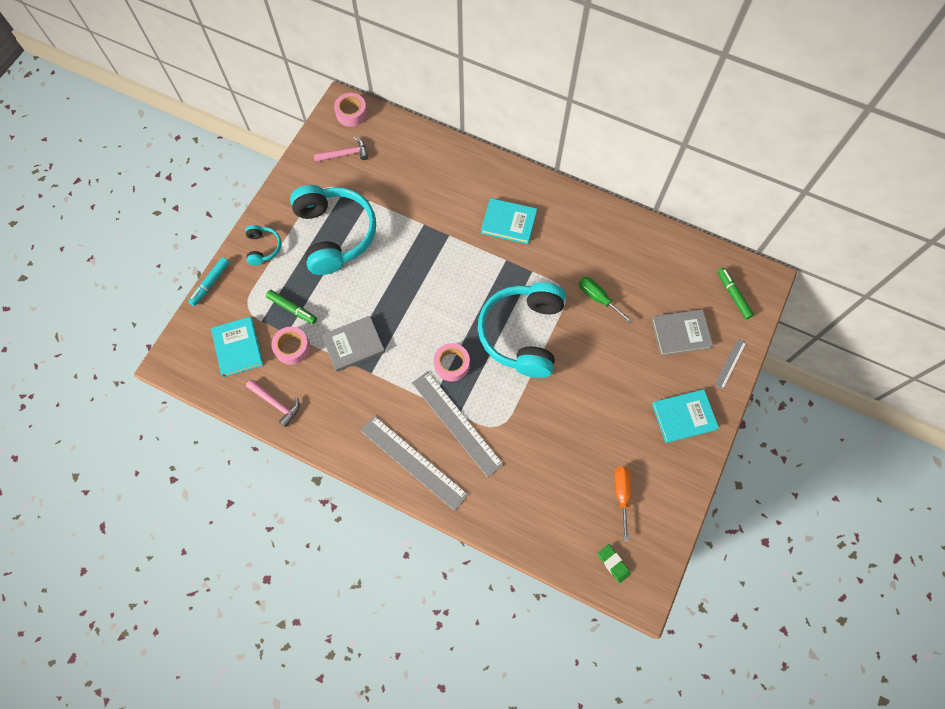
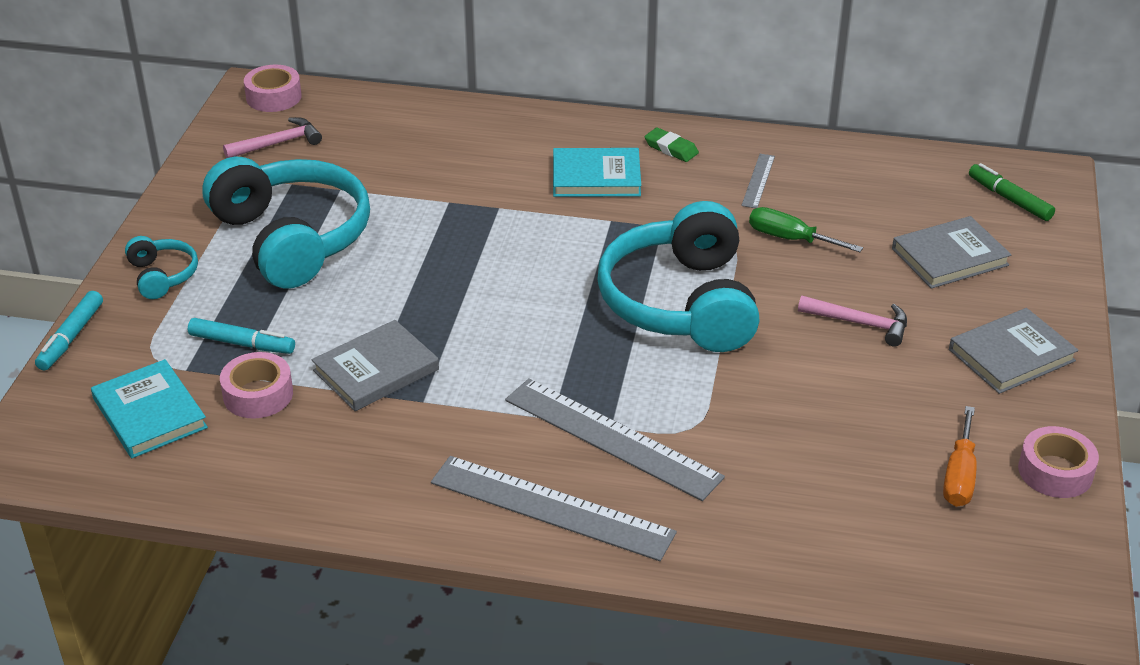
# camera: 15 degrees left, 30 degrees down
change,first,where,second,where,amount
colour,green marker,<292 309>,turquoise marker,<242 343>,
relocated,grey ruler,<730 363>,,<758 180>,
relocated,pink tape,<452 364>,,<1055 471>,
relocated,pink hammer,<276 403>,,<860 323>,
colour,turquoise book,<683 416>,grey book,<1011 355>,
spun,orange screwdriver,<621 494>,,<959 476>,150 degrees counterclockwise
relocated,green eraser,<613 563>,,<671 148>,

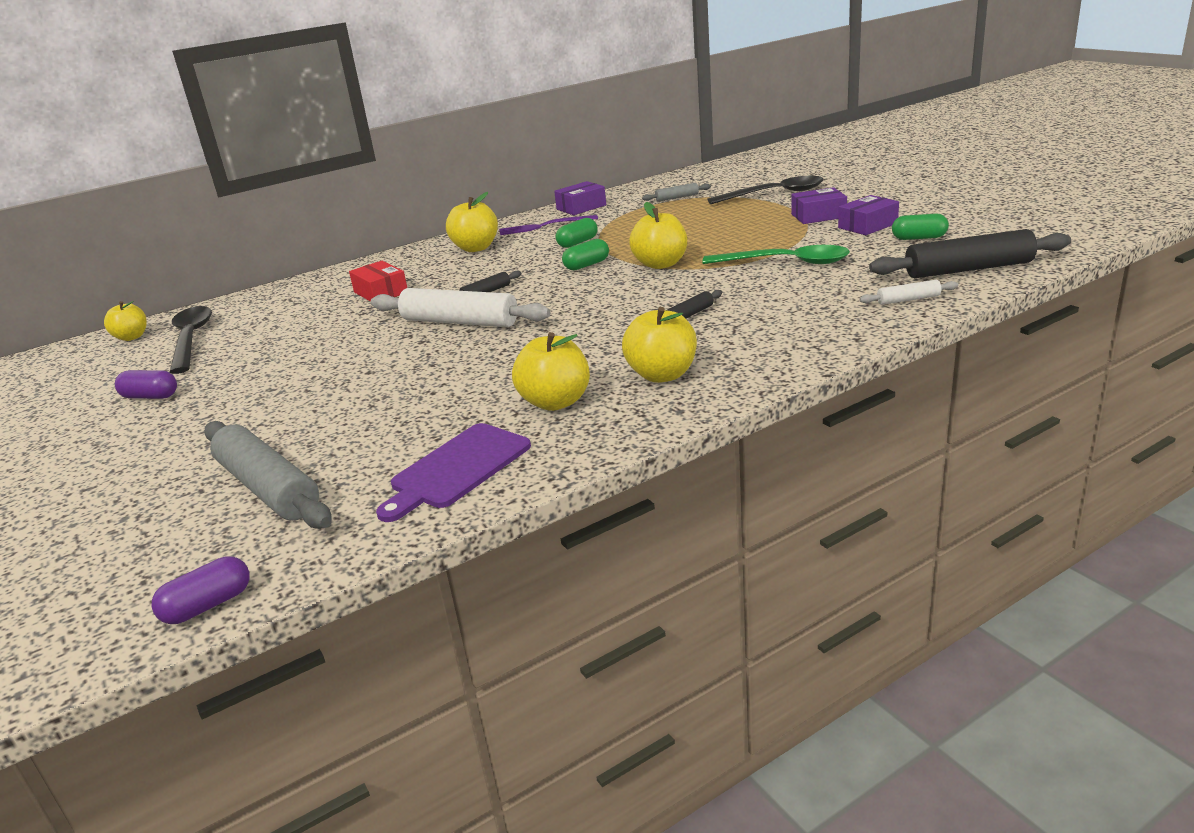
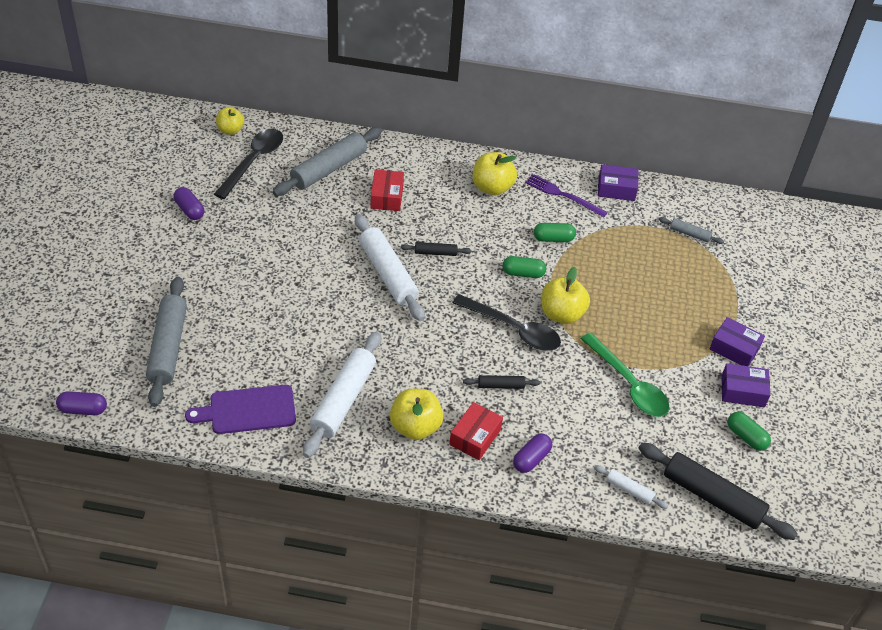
# camera: 35 degrees right, 20 degrees up
change,first,where,second,where,amount
relocated,black spoon,<774 194>,,<513 329>,
exchanged,yellow apple,<555 402>,white rolling pin,<343 400>,
appeared,,,grey rolling pin,<329 169>,
appeared,,,red box,<475 437>,
appeared,,,purple capsule,<531 459>,

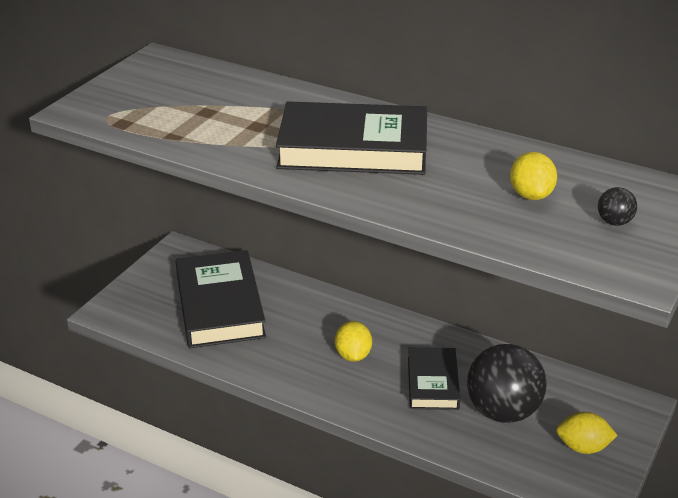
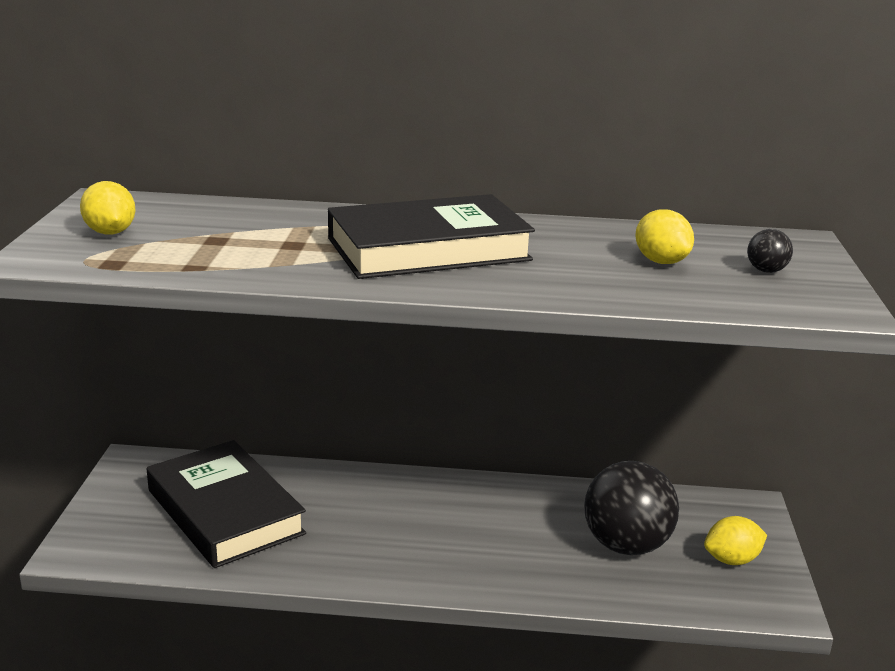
# camera: 25 degrees left, 10 degrees down
change,first,where,second,where,amount
relocated,yellow lemon,<353 355>,,<110 232>,
missing,black book,<433 383>,,,

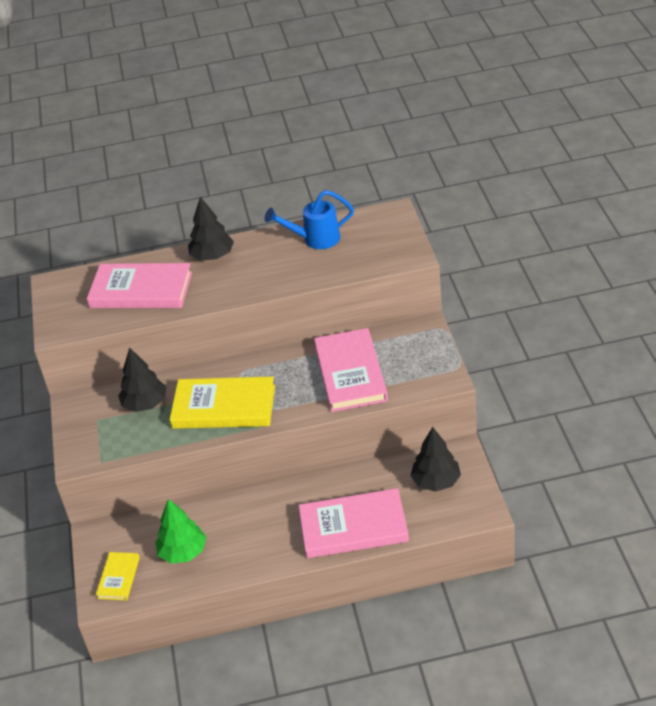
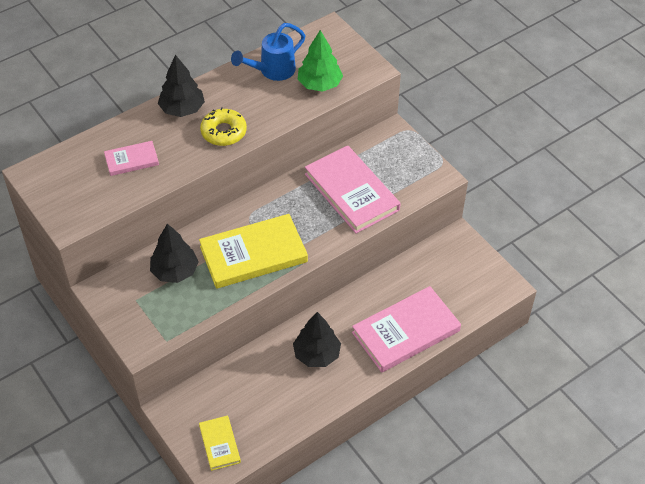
# camera: 30 degrees left, 10 degrees up
change,first,where,second,where,amount
size,pink book,<141 290>,,<131 160>,x0.51
relocated,black tree,<436 481>,,<317 354>,
relocated,green tree,<183 552>,,<319 84>,
appeared,,,yellow donut,<223 132>,

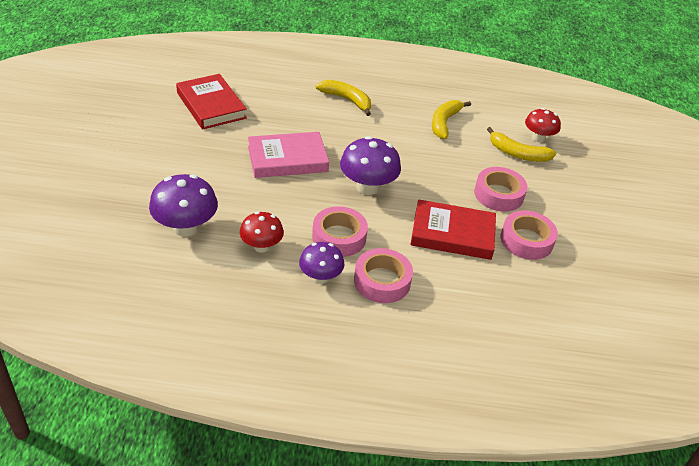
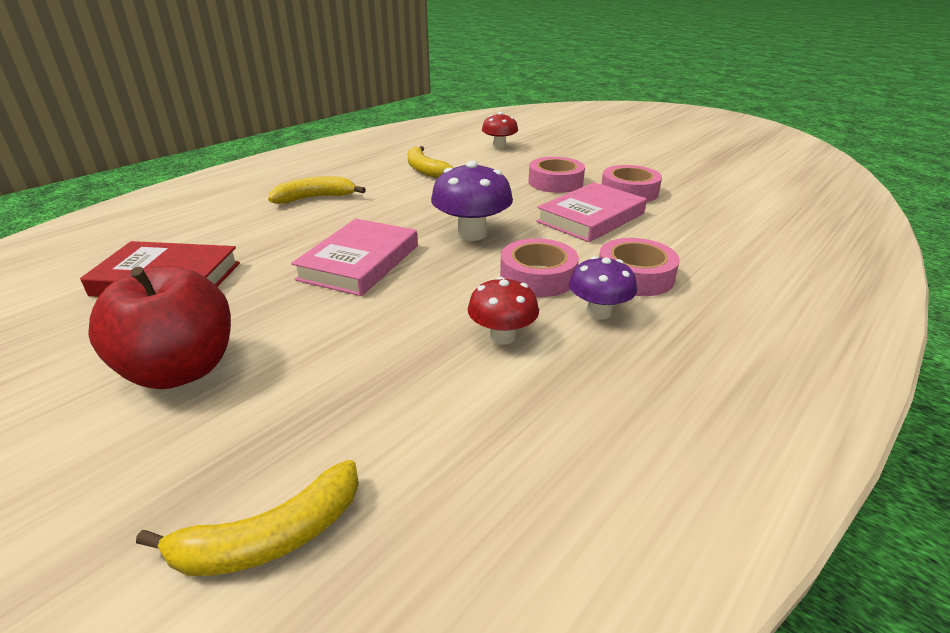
# camera: 50 degrees left, 10 degrees down
change,first,where,second,where,amount
relocated,yellow banana,<518 154>,,<271 537>,
missing,purple mushroom,<186 227>,,,
colour,red book,<452 234>,pink book,<590 217>,
appeared,,,red apple,<181 370>,

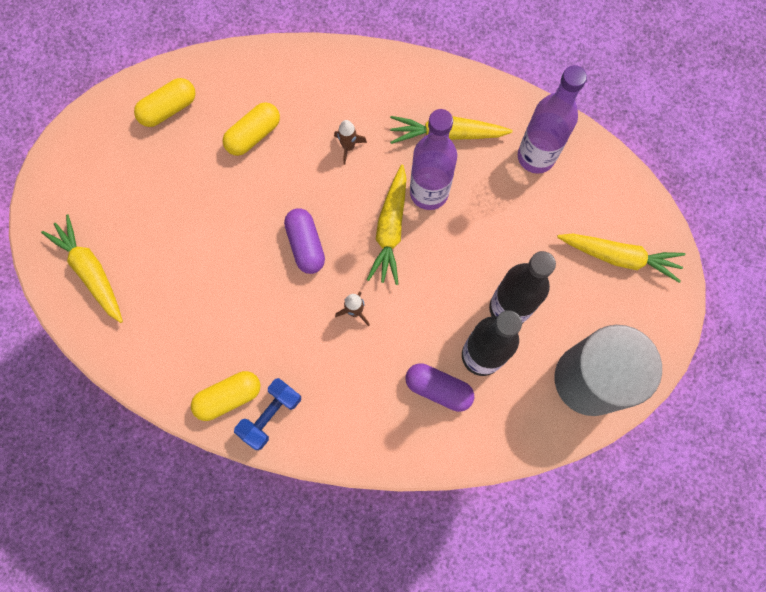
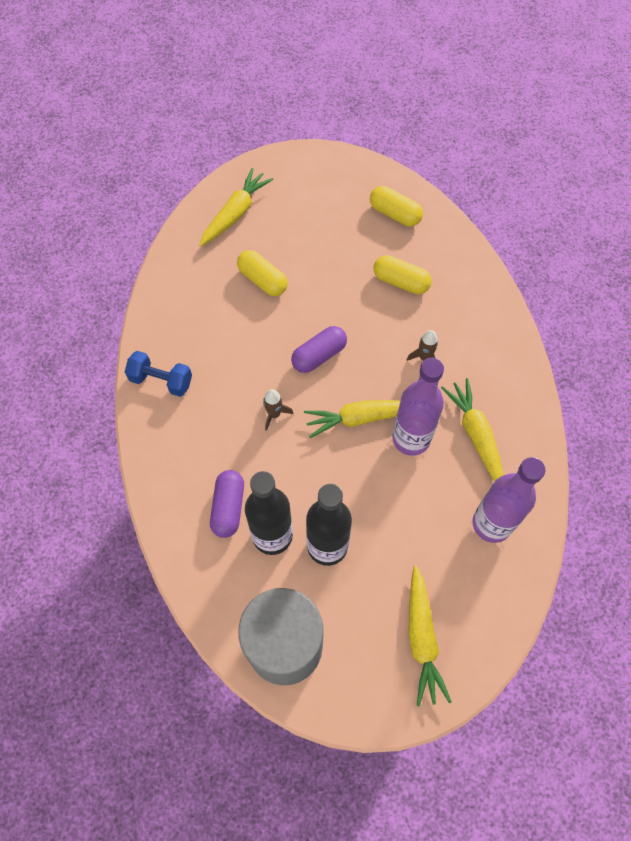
# camera: 70 degrees right, 10 degrees down
change,first,where,second,where,amount
relocated,yellow capsule,<229 397>,,<262 280>,

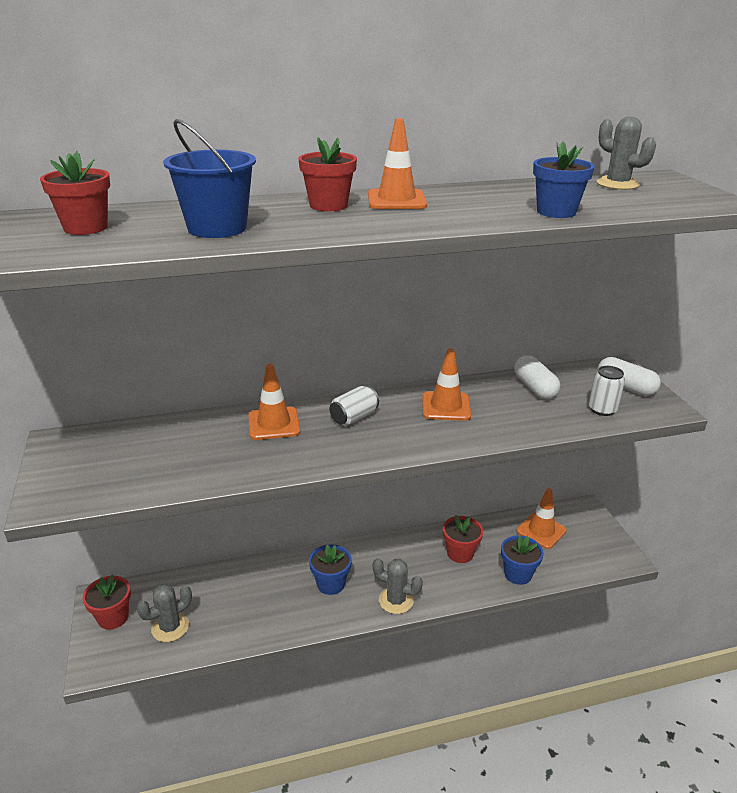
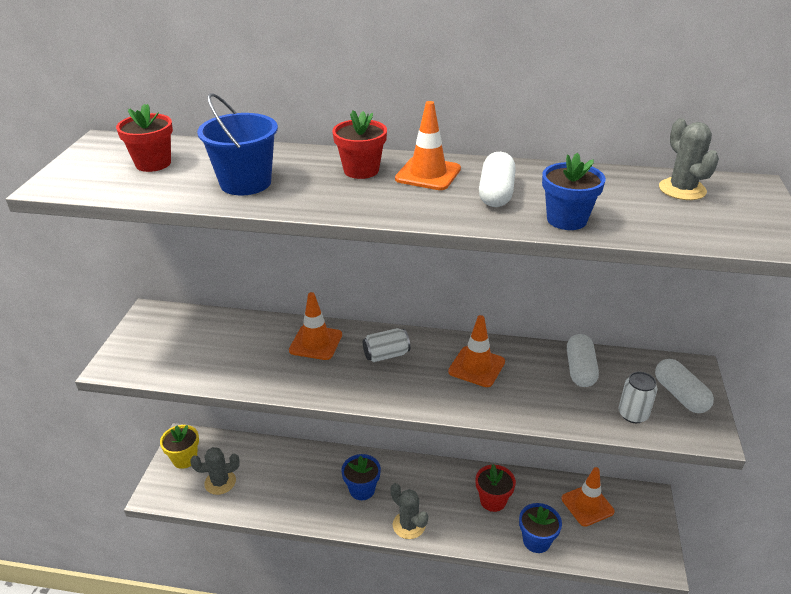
# camera: 25 degrees right, 5 degrees up
change,first,where,second,where,amount
colour,red flower pot,<113 617>,yellow flower pot,<184 459>,
appeared,,,white capsule,<496 193>,

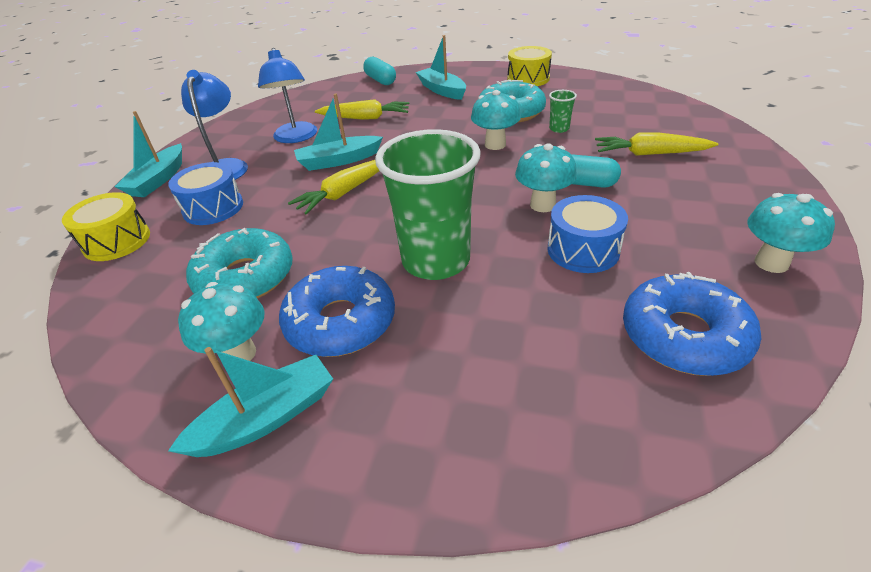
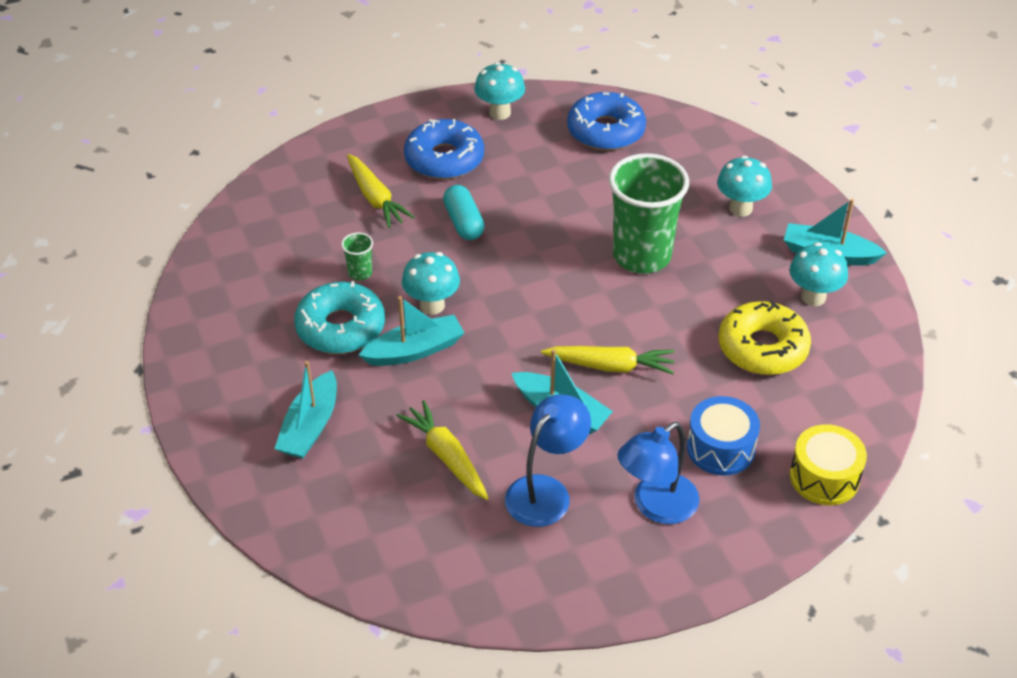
# camera: 130 degrees left, 5 degrees up
change,first,where,second,where,amount
missing,yellow drum,<528 79>,,,
missing,turquoise capsule,<380 80>,,,
relocated,turquoise boat,<158 180>,,<415 350>,
relocated,turquoise mushroom,<542 205>,,<740 208>,
missing,blue drum,<583 250>,,,
colour,turquoise donut,<245 277>,yellow donut,<762 348>,
relocated,blue donut,<341 322>,,<444 159>,

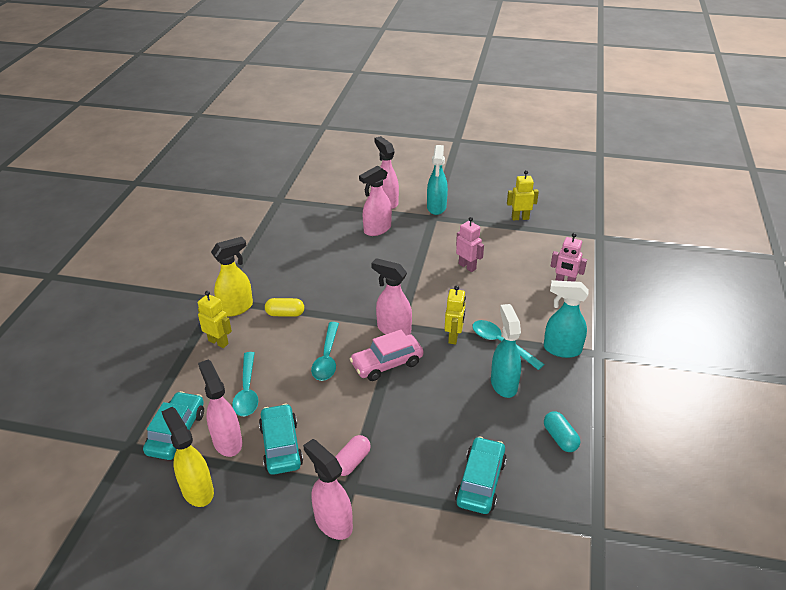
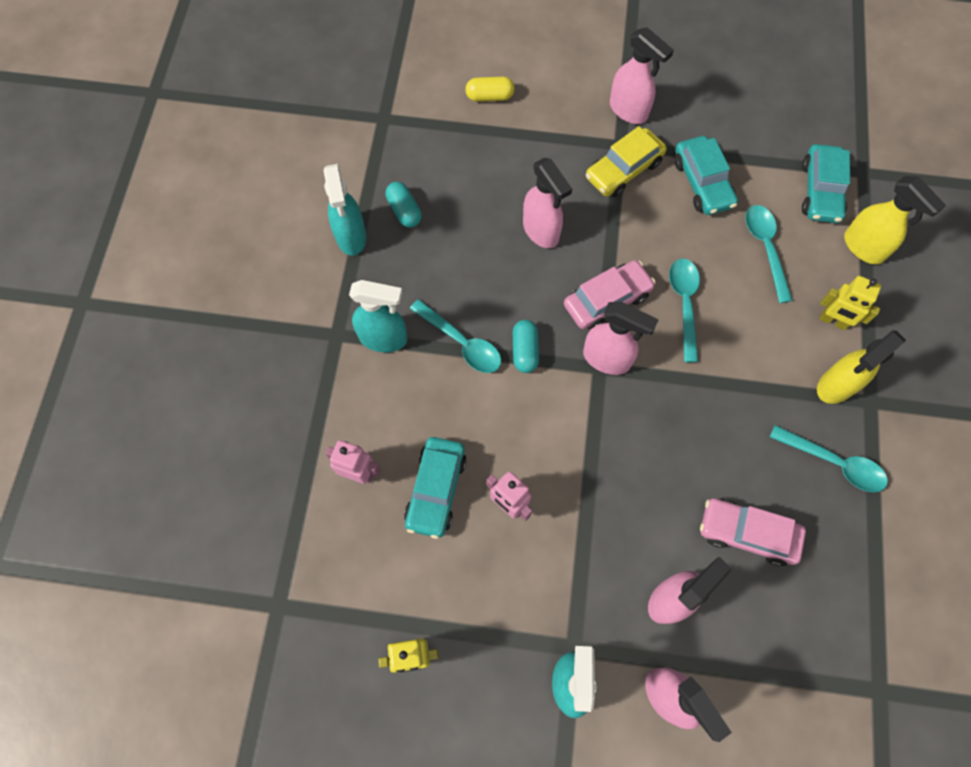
# camera: 175 degrees right, 30 degrees up
change,first,where,second,where,amount
exchanged,yellow robot,<454 337>,turquoise capsule,<525 350>,
relocated,yellow capsule,<285 314>,,<489 96>,
relocated,turquoise spray bottle,<503 384>,,<351 237>,
relocated,pink spray bottle,<227 441>,,<541 231>,
relocated,yellow spray bottle,<197 490>,,<864 247>,
exchanged,pink capsule,<352 462>,yellow car,<623 170>,
relocated,turquoise car,<480 482>,,<436 490>,
appeared,,,turquoise spoon,<834 463>,
appeared,,,pink car,<747 533>,

